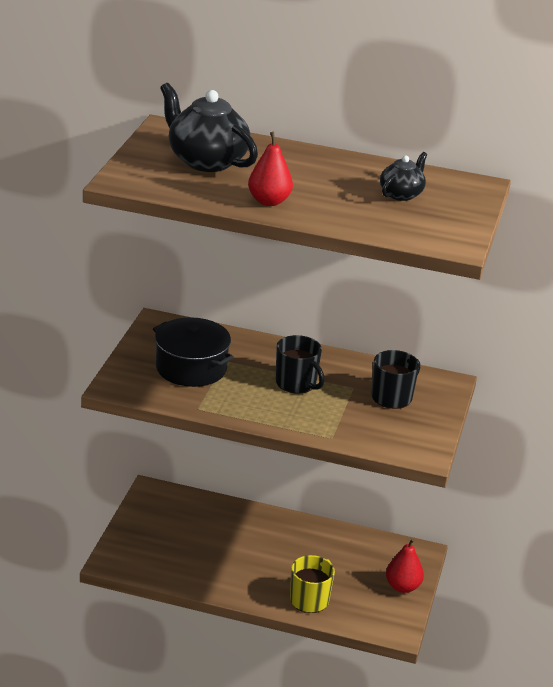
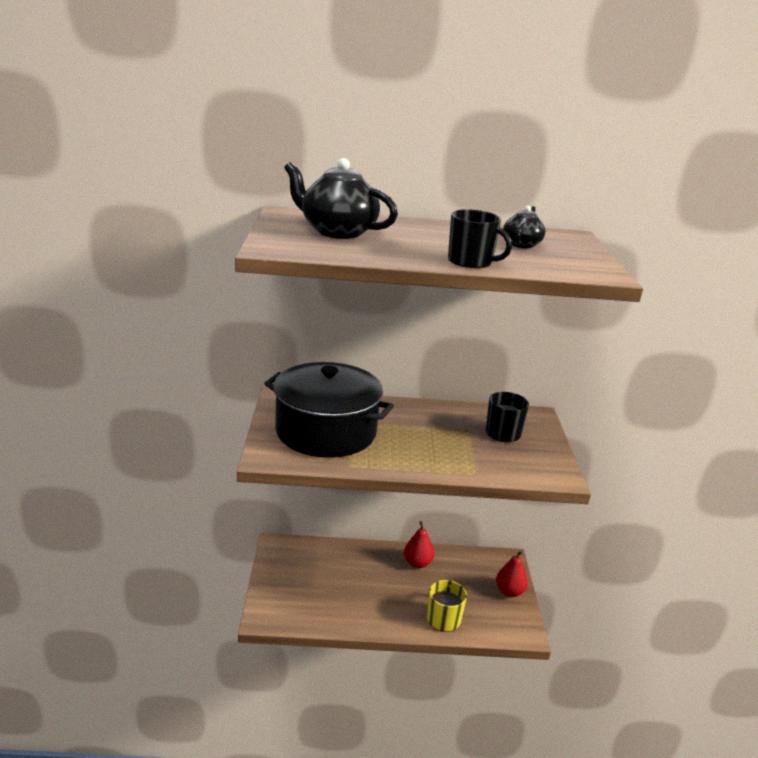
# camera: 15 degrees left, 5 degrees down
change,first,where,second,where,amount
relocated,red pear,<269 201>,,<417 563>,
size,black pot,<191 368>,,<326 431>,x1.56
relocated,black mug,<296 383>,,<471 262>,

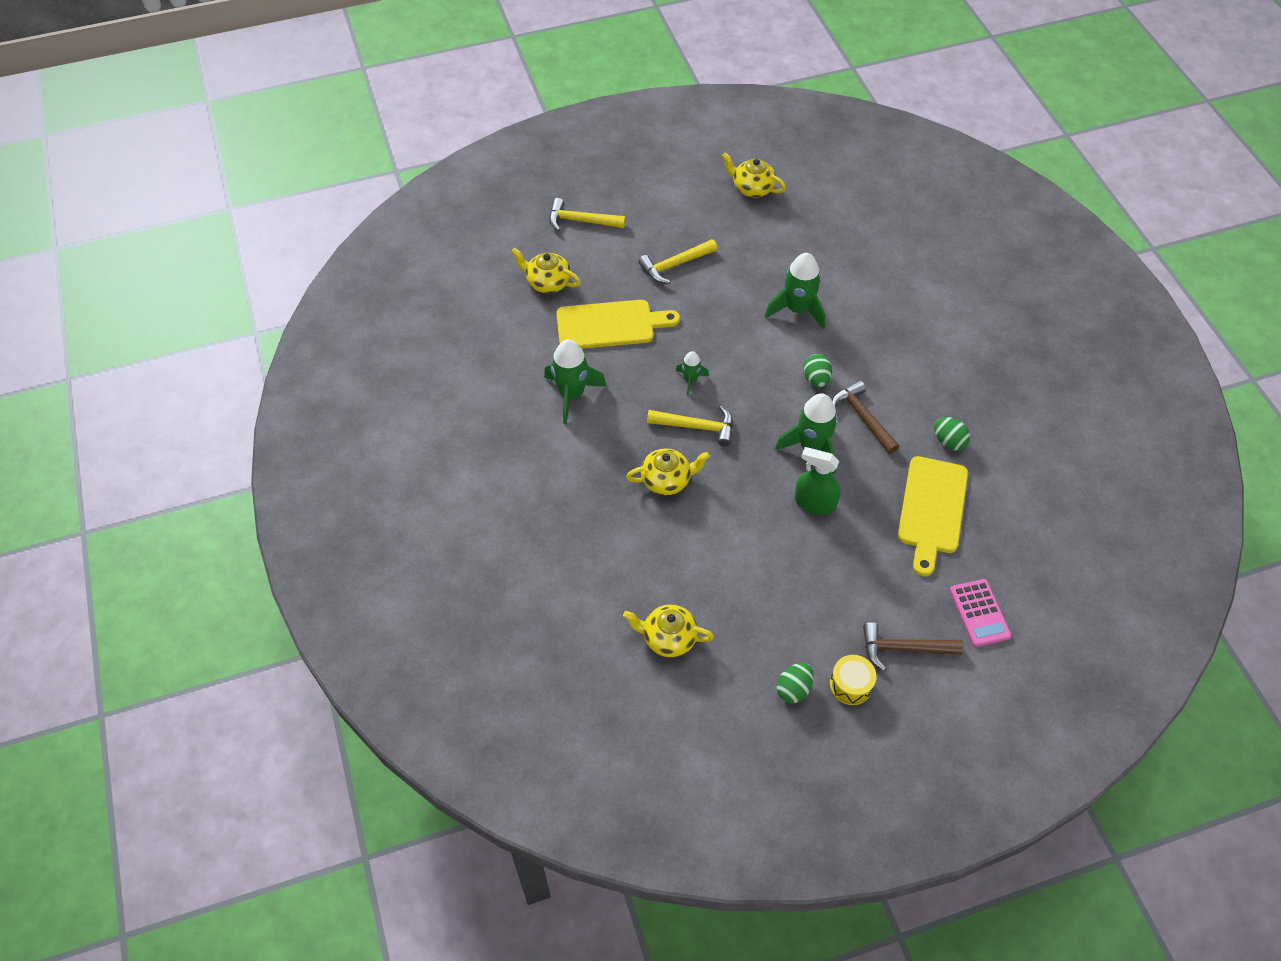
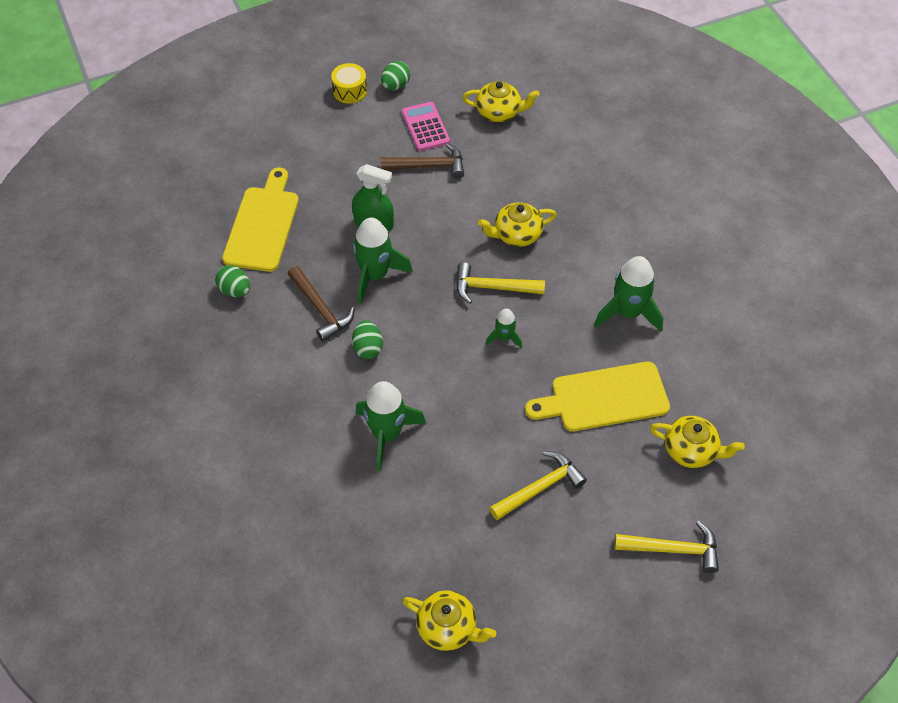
# camera: 175 degrees right, 0 degrees up
change,first,where,second,where,amount
relocated,pink calculator,<979 613>,,<425 127>,
relocated,brown hammer,<904 648>,,<428 166>,

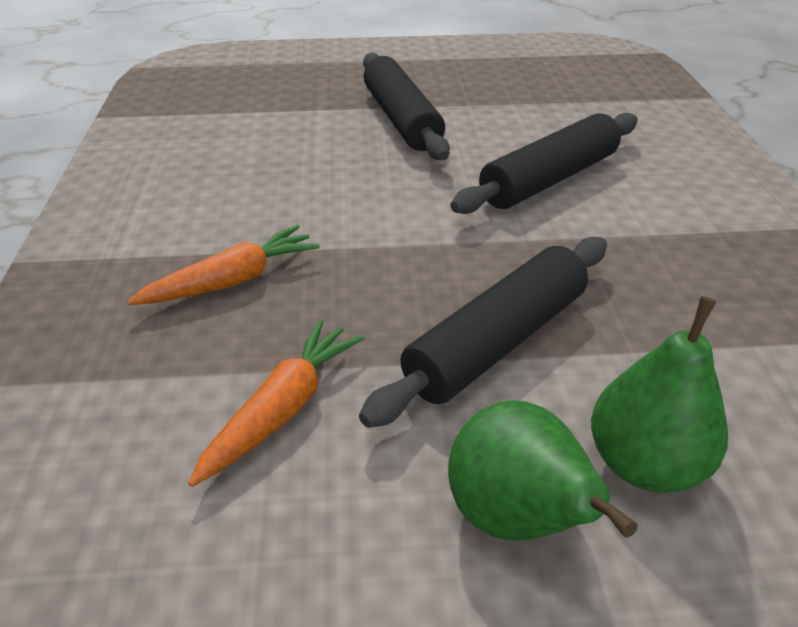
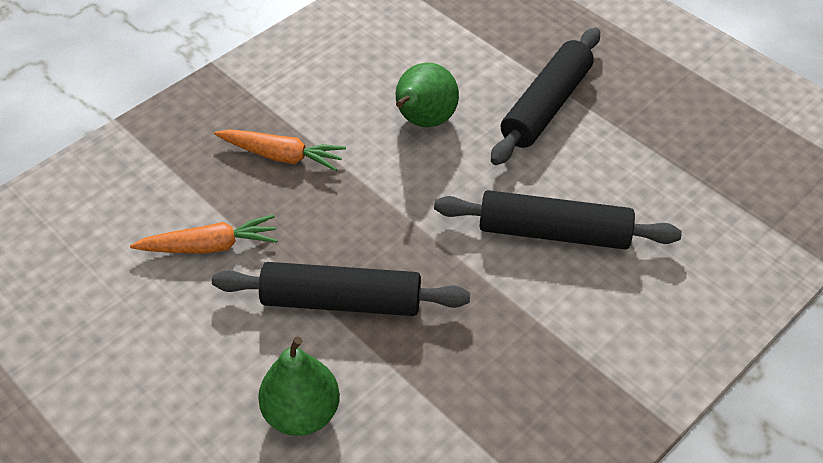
# camera: 50 degrees right, 10 degrees up
change,first,where,second,where,amount
relocated,green pear,<516 518>,,<423 121>,

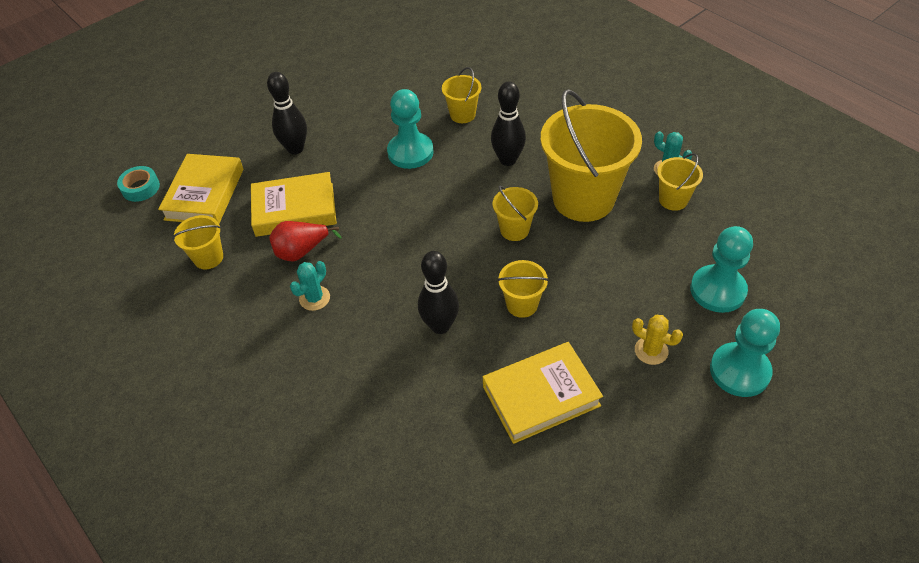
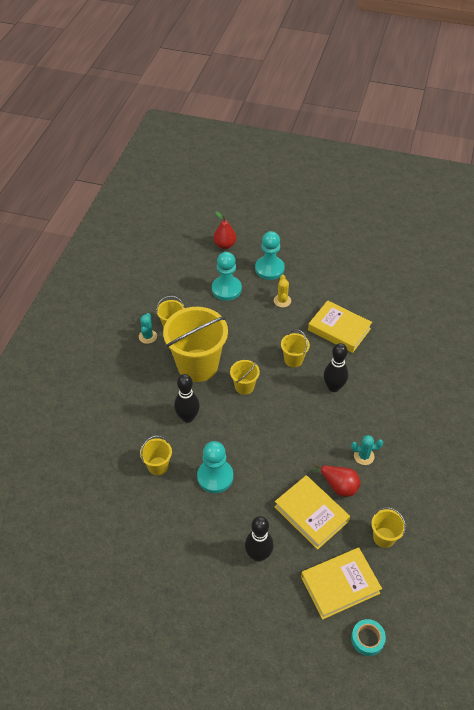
# camera: 125 degrees left, 0 degrees up
change,first,where,second,where,amount
appeared,,,red pear,<225 245>,

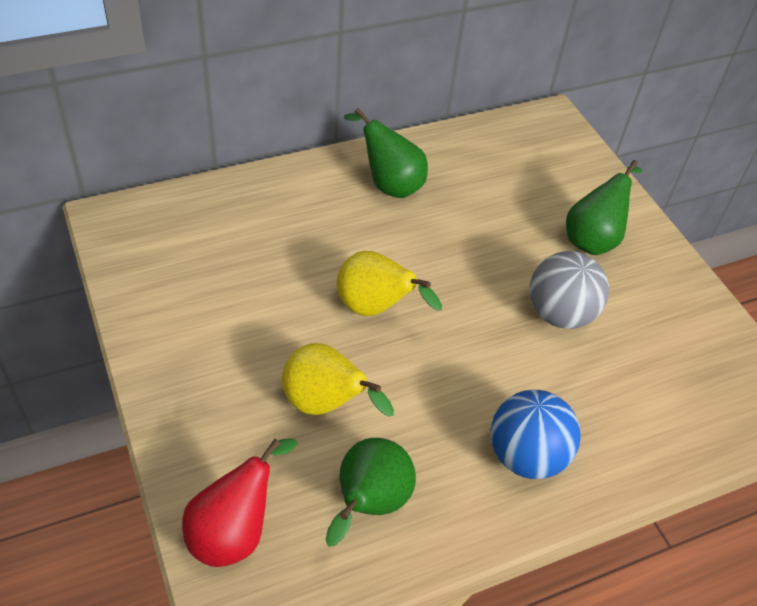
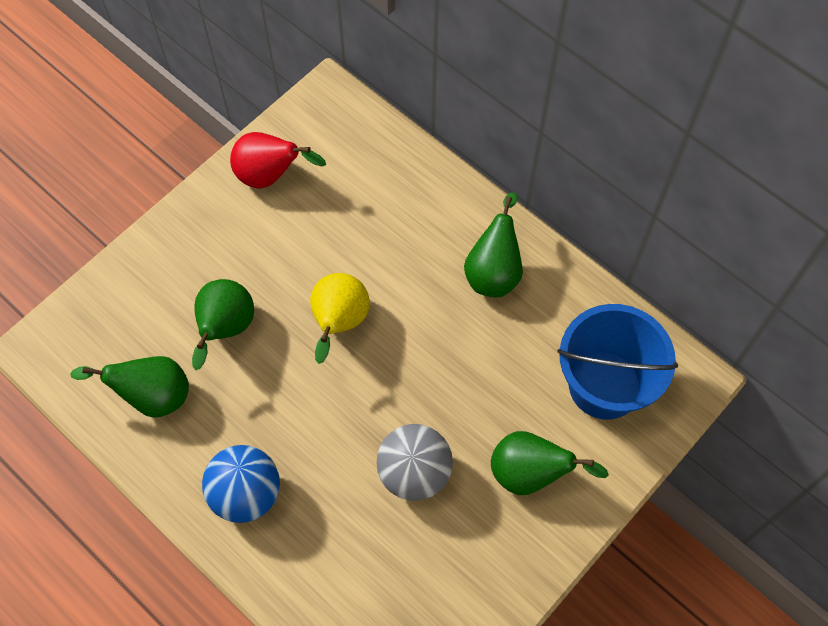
# camera: 70 degrees right, 15 degrees up
change,first,where,second,where,amount
colour,yellow pear,<325 404>,green pear,<225 329>,
relocated,red pear,<234 531>,,<270 176>,
appeared,,,blue bucket,<604 385>,

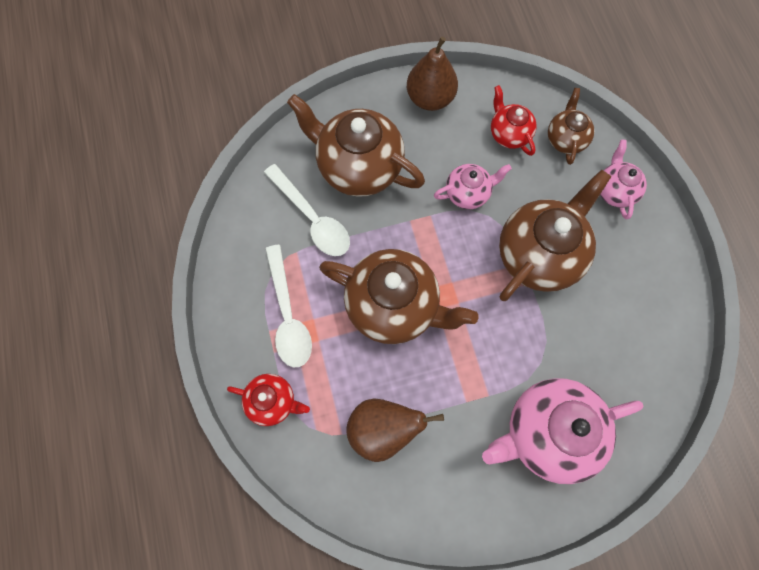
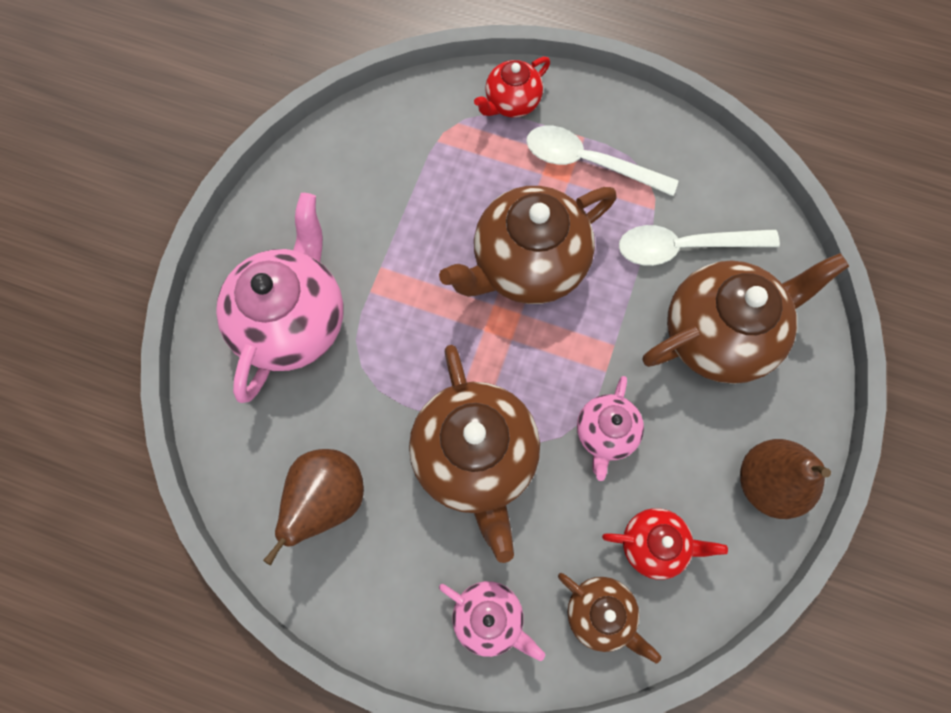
# camera: 125 degrees right, 0 degrees up
change,first,where,second,where,amount
relocated,brown pear,<383 429>,,<327 499>,

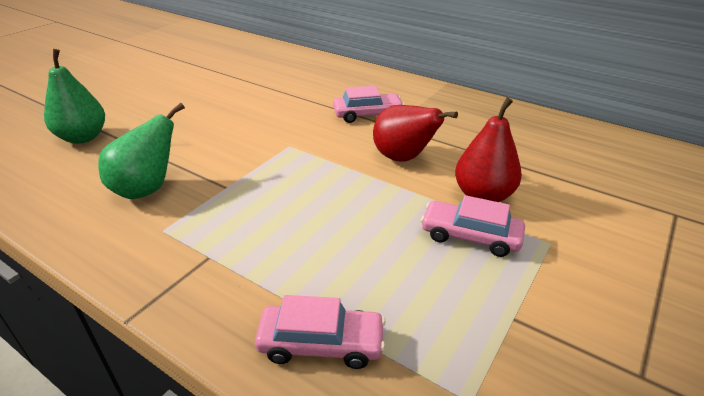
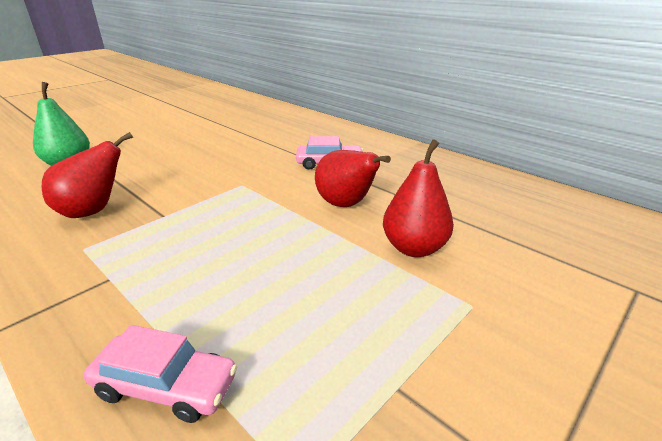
# camera: 10 degrees right, 5 degrees down
change,first,where,second,where,amount
colour,green pear,<147 189>,red pear,<93 211>,
missing,pink car,<470 236>,,,

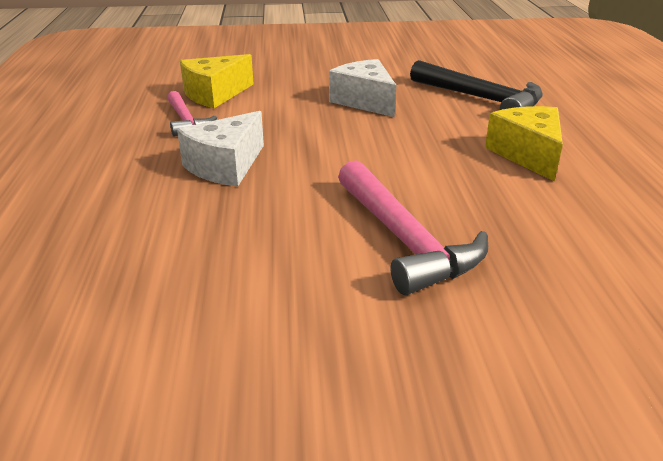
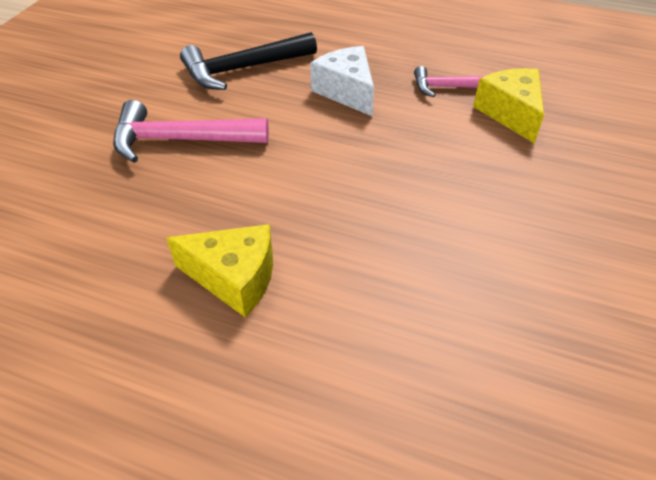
# camera: 115 degrees right, 15 degrees up
change,first,where,second,where,amount
missing,white cheese,<365 101>,,,
relocated,black hammer,<481 99>,,<243 69>,

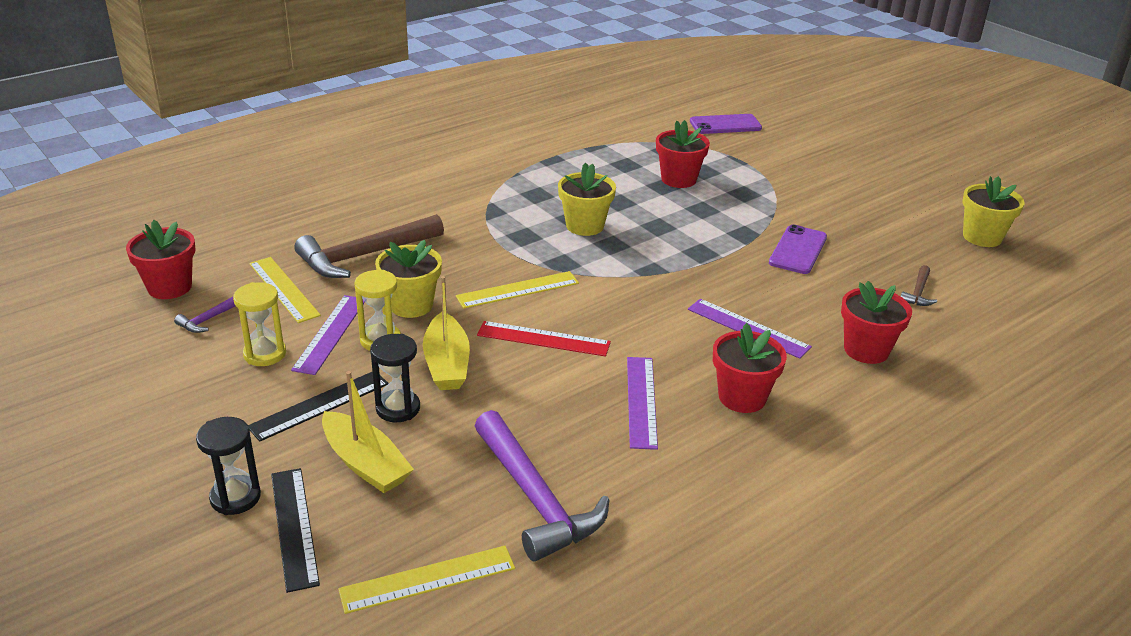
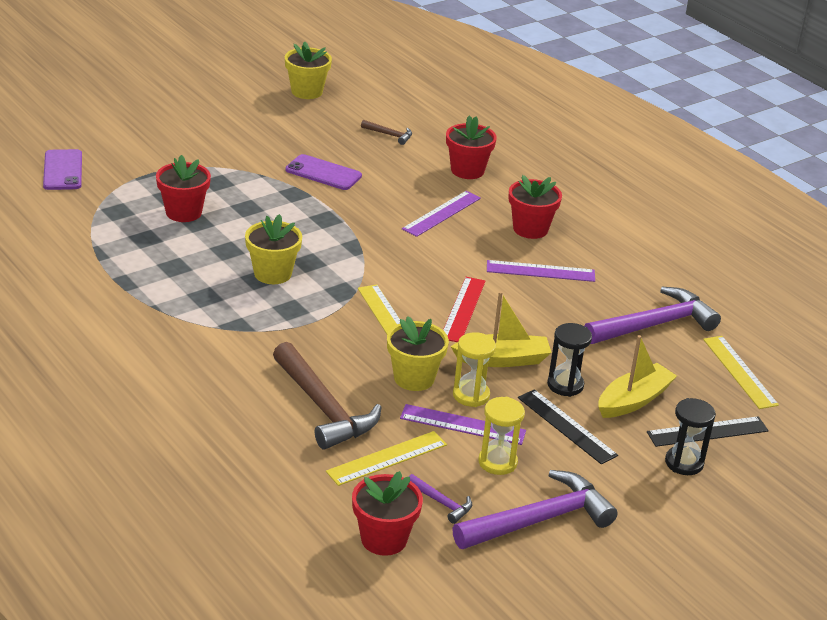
# camera: 90 degrees left, 0 degrees up
change,first,where,second,where,amount
appeared,,,purple hammer,<539 520>,

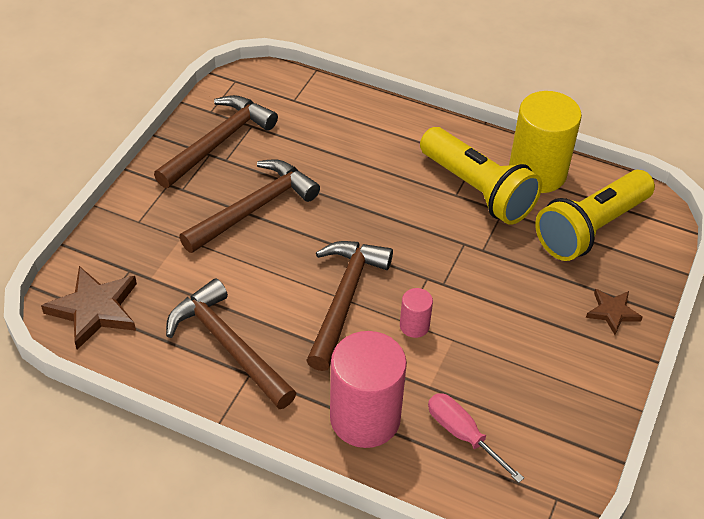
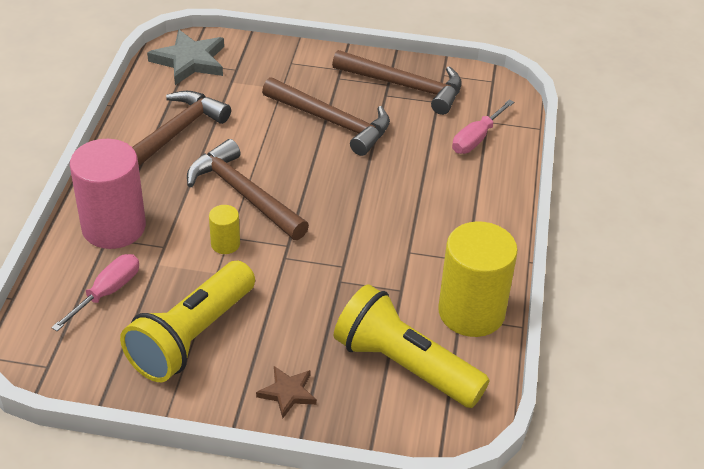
# camera: 75 degrees right, 5 degrees down
change,first,where,second,where,amount
relocated,yellow flashlight,<477 190>,,<192 337>,
spun,brown hammer,<344 299>,,<243 194>,135 degrees counterclockwise
colour,brown star,<95 309>,grey star,<190 61>,
colour,pink cylinder,<414 326>,yellow cylinder,<225 244>,
appeared,,,pink screwdriver,<476 138>,

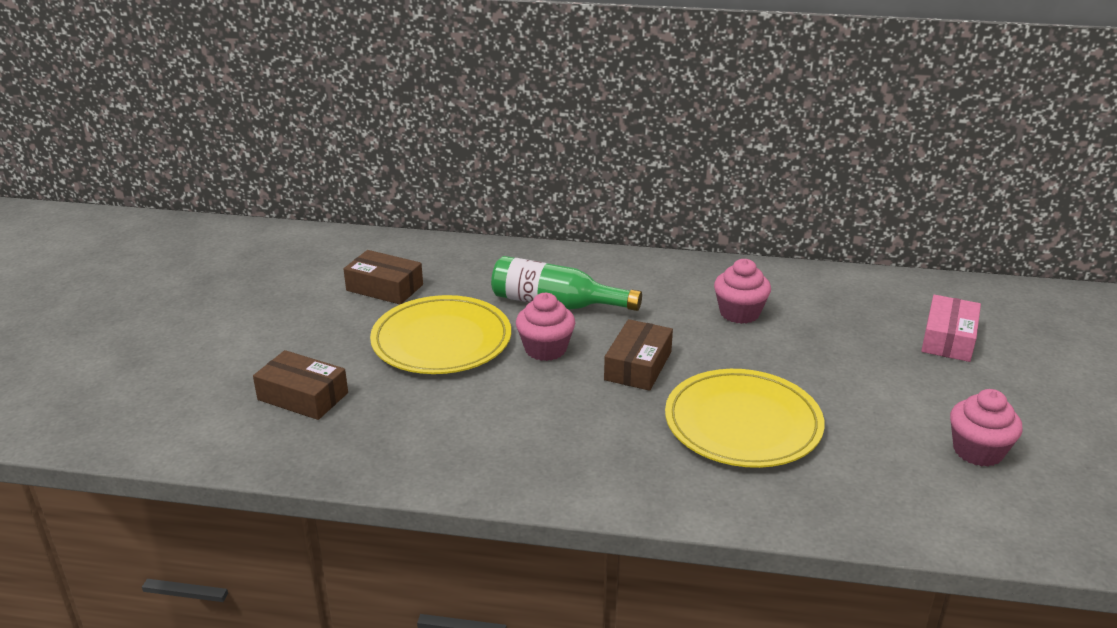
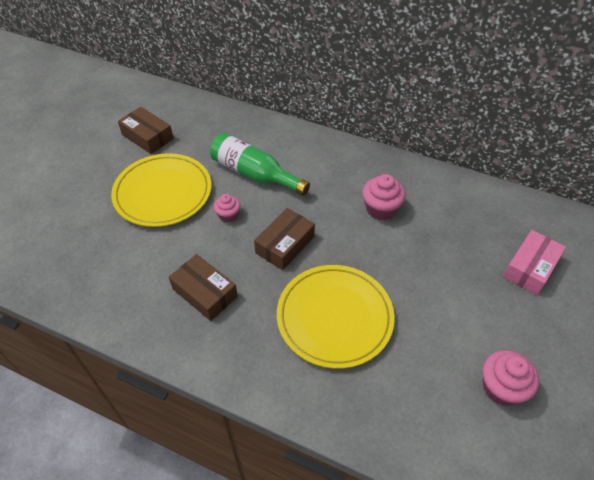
# camera: 15 degrees right, 20 degrees up
change,first,where,second,where,amount
size,pink cupcake,<545 349>,,<228 215>,x0.62
relocated,brown box,<303 396>,,<205 292>,

